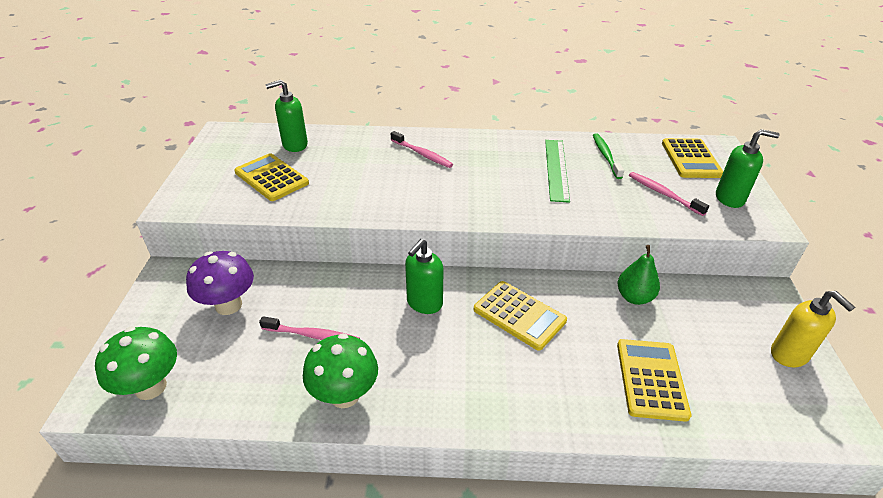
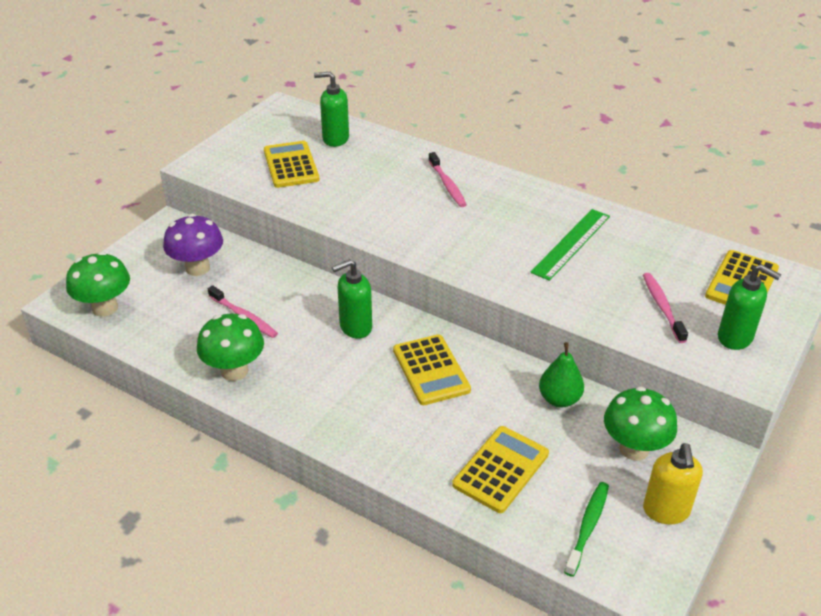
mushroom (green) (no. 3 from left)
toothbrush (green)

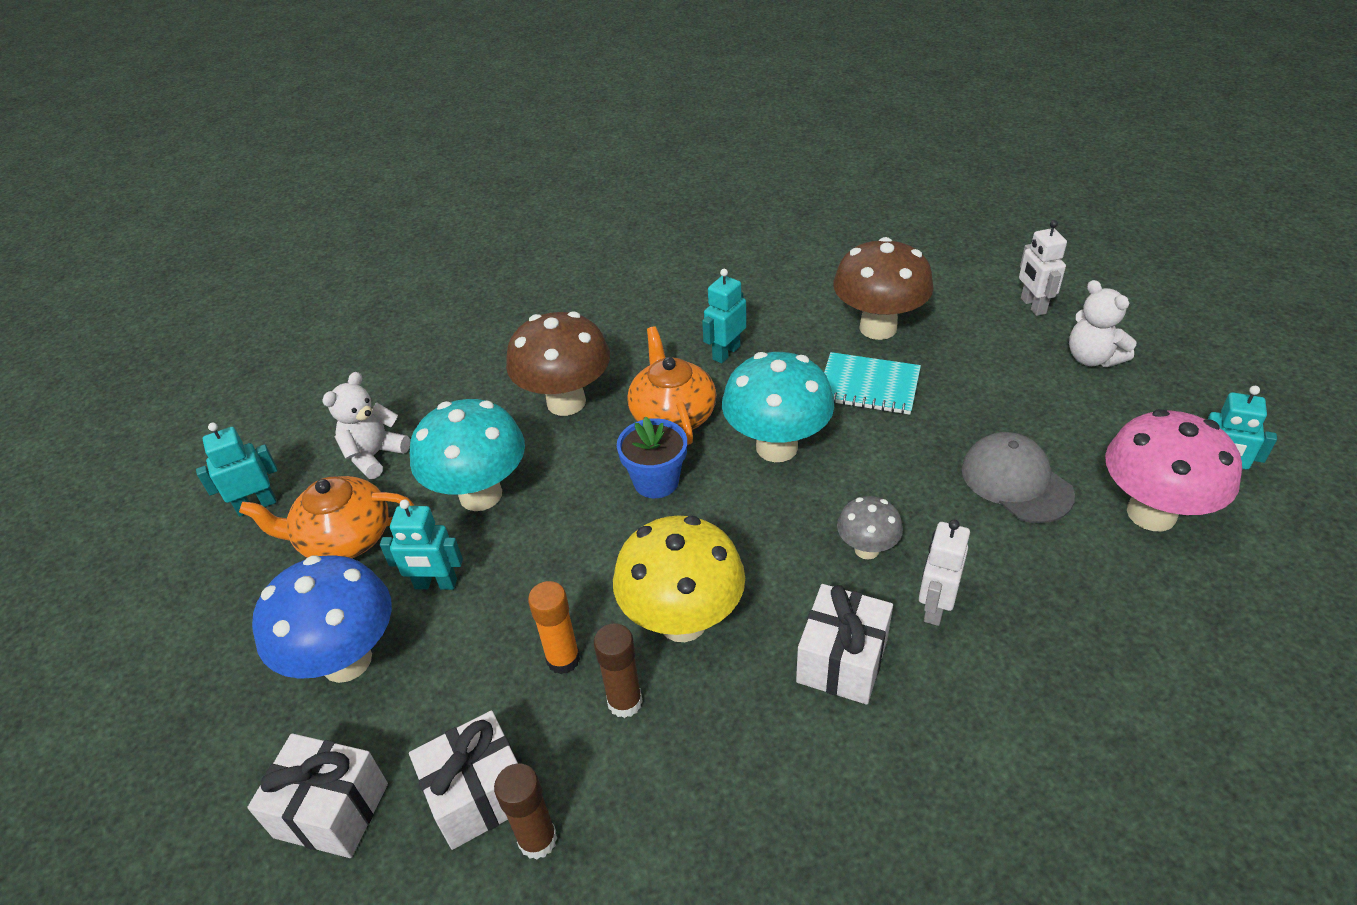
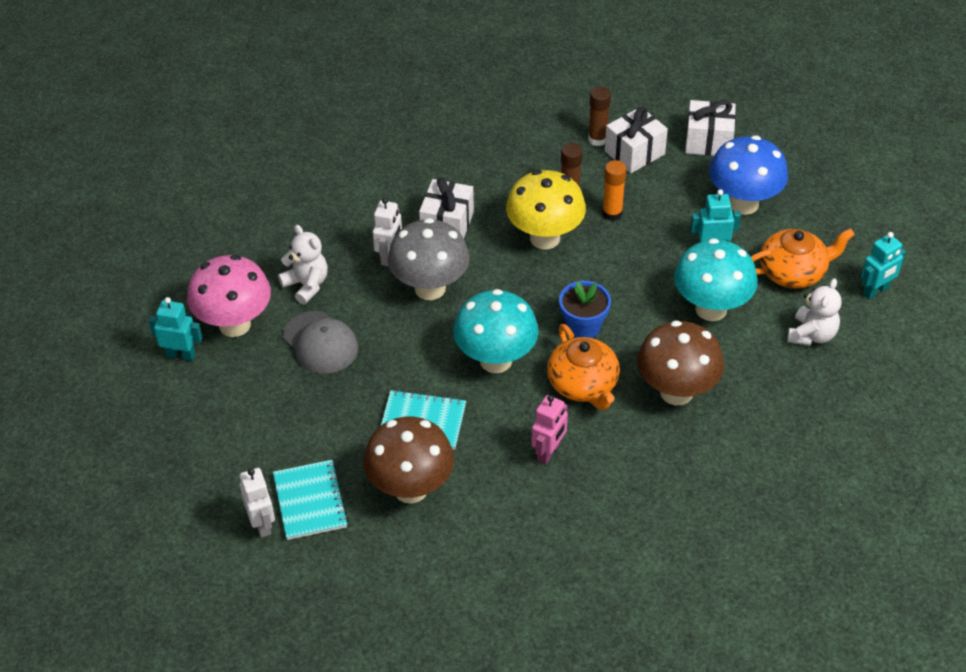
notebook (turquoise) (no. 1 from left)
teddy bear (white) (no. 1 from left)
robot (pink)
mushroom (grey)

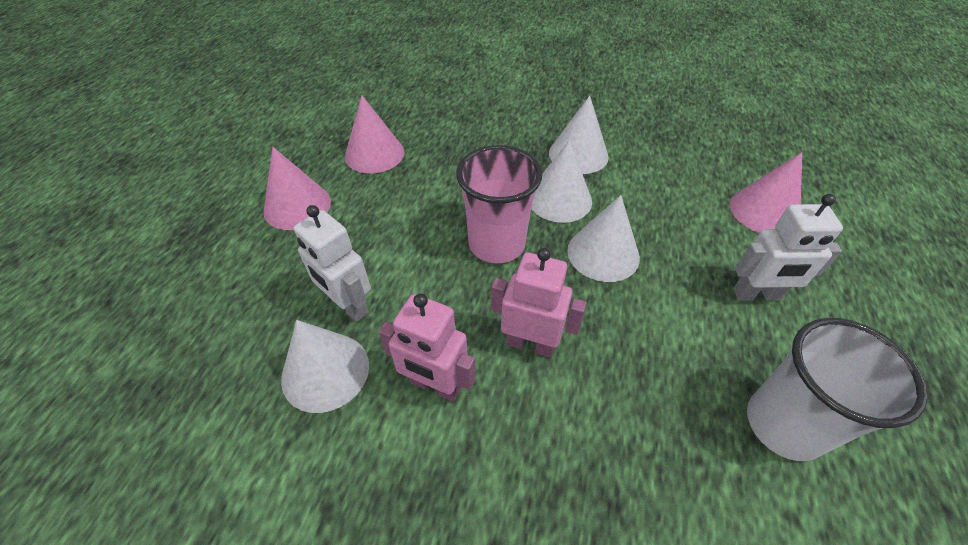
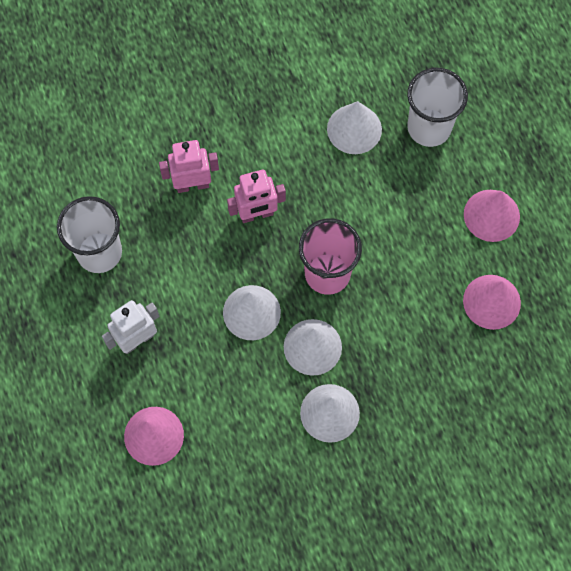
robot (white) (no. 1 from left in the first image)
cup (white) (no. 2 from left)
robot (pink) (no. 1 from left)

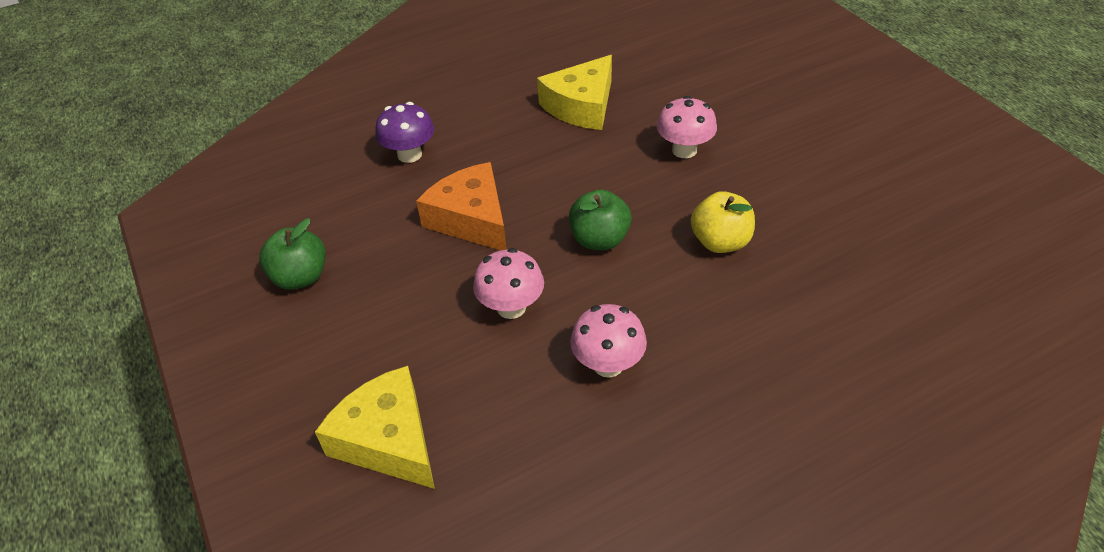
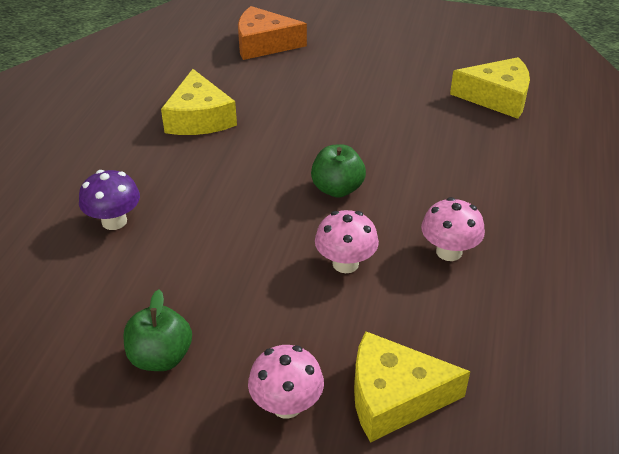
apple (yellow)
cheese (yellow) (no. 3 from left)
cheese (orange)
mushroom (pink) (no. 1 from left)

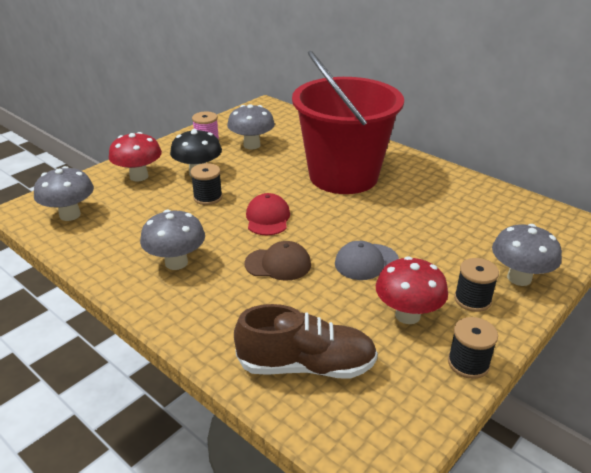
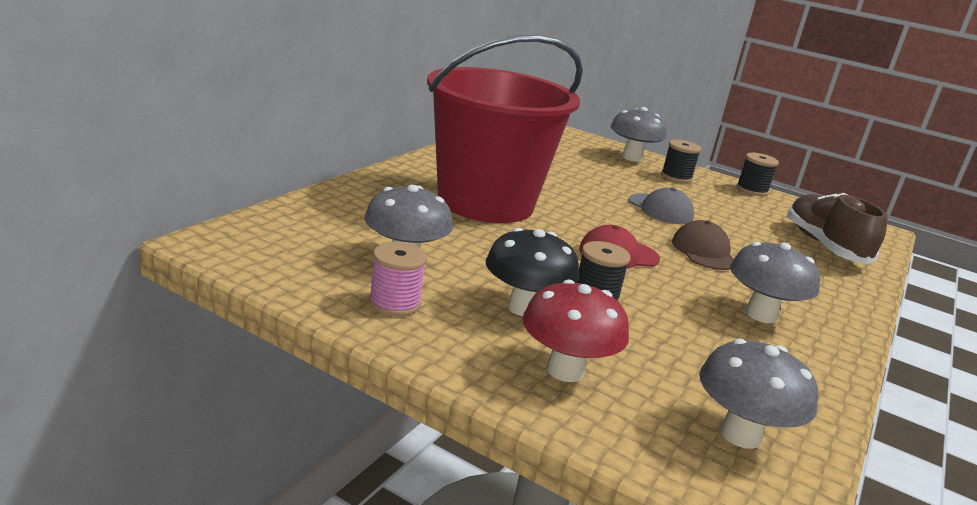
mushroom (red) (no. 2 from left in the first image)

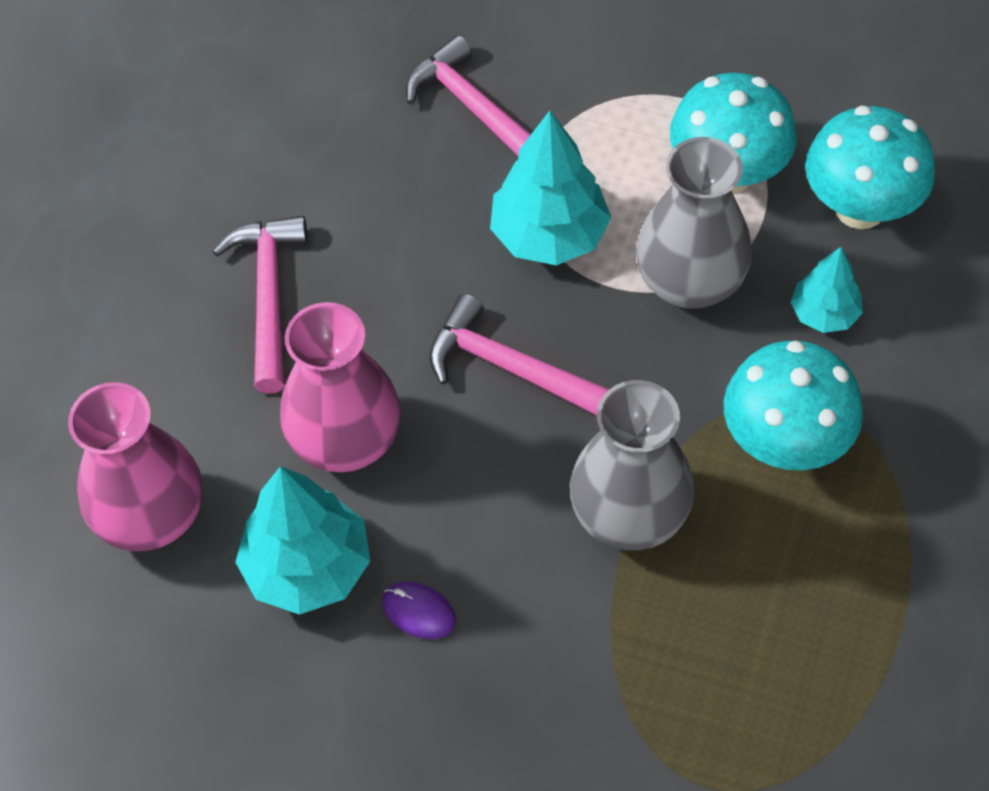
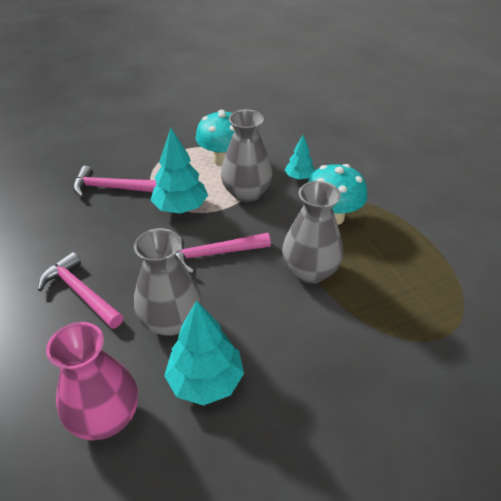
mouse (purple)
mushroom (turquoise) (no. 3 from left in the first image)
vase (grey) (no. 1 from left)

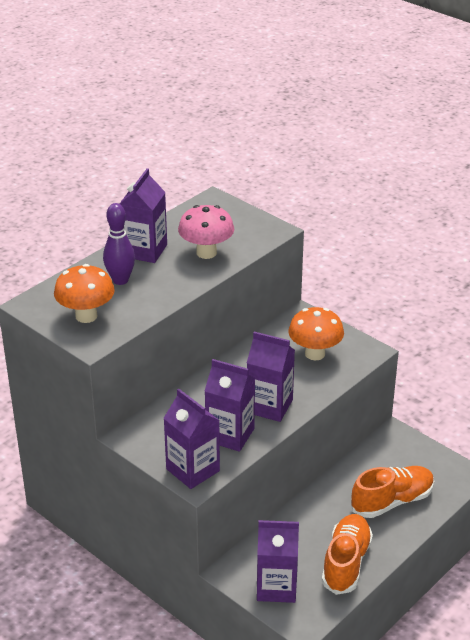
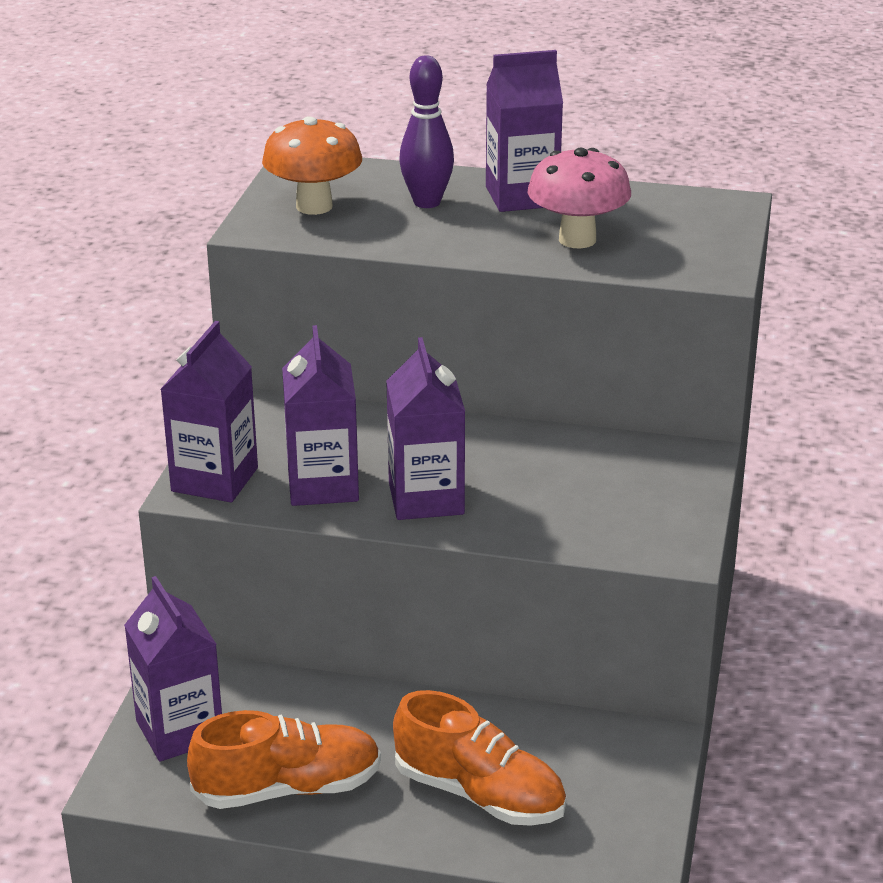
mushroom (orange) (no. 2 from left in the first image)

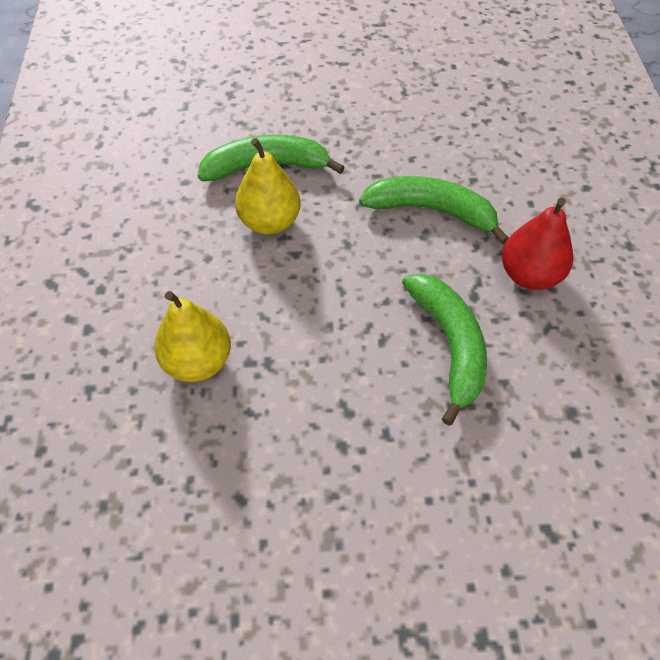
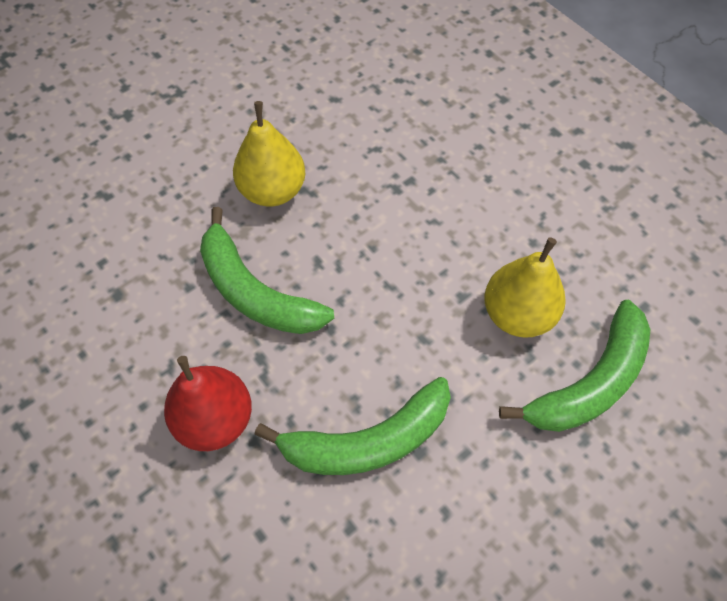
pear (yellow) (no. 1 from left)

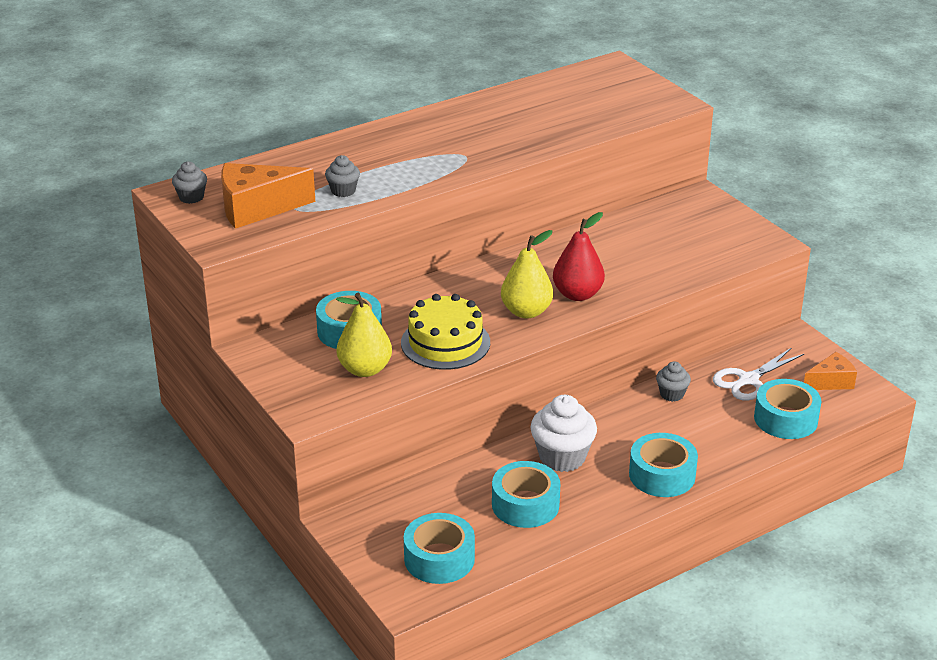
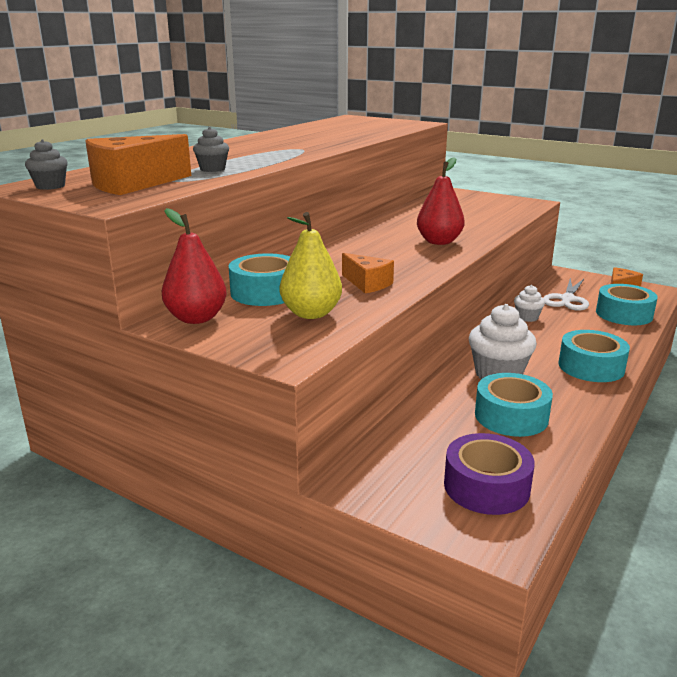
pear (yellow) (no. 2 from left in the first image)
pear (red) (no. 1 from left)
cheese (orange) (no. 2 from left)
tape (purple)
cupcake (white) (no. 2 from left)

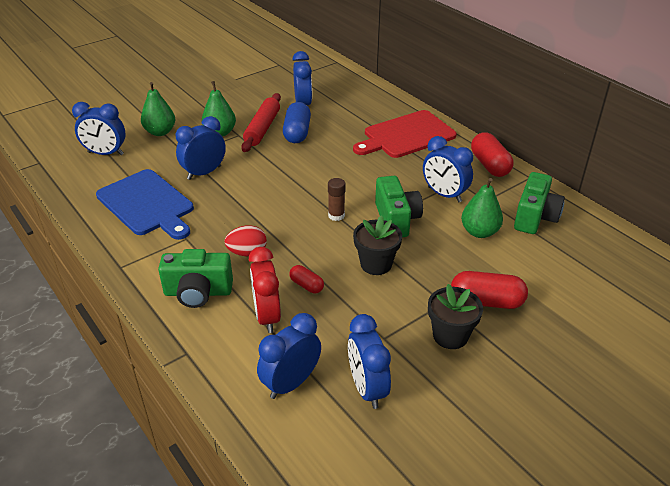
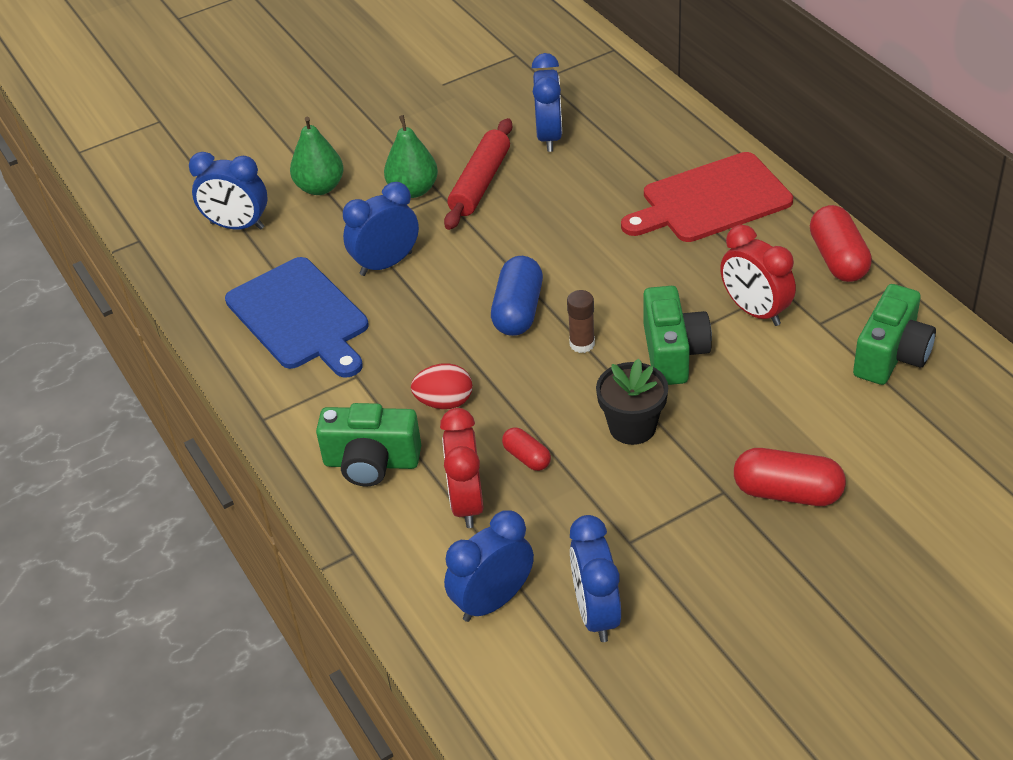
flower pot (black) (no. 2 from left in the first image)
pear (green) (no. 3 from left in the first image)
capsule (blue)
clock (red) (no. 2 from left)

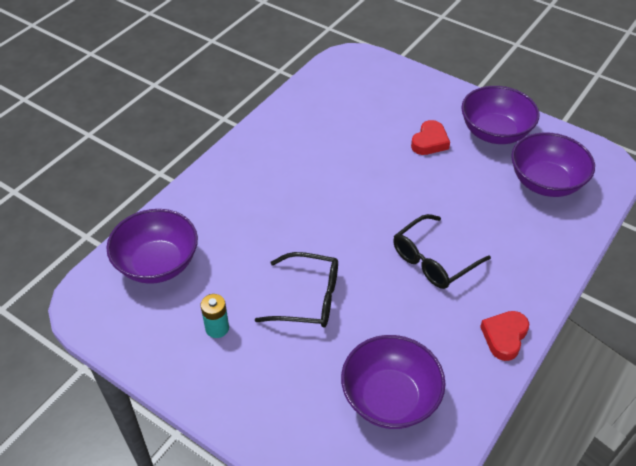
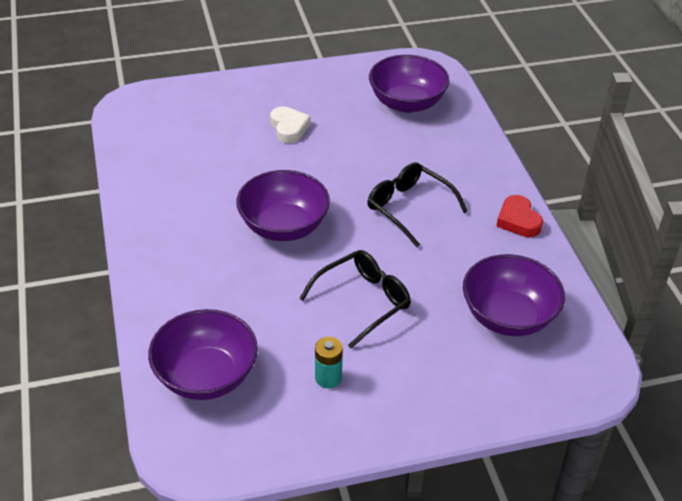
bowl (purple) (no. 2 from left)
heart (white)
glasses (black) (no. 2 from left)

